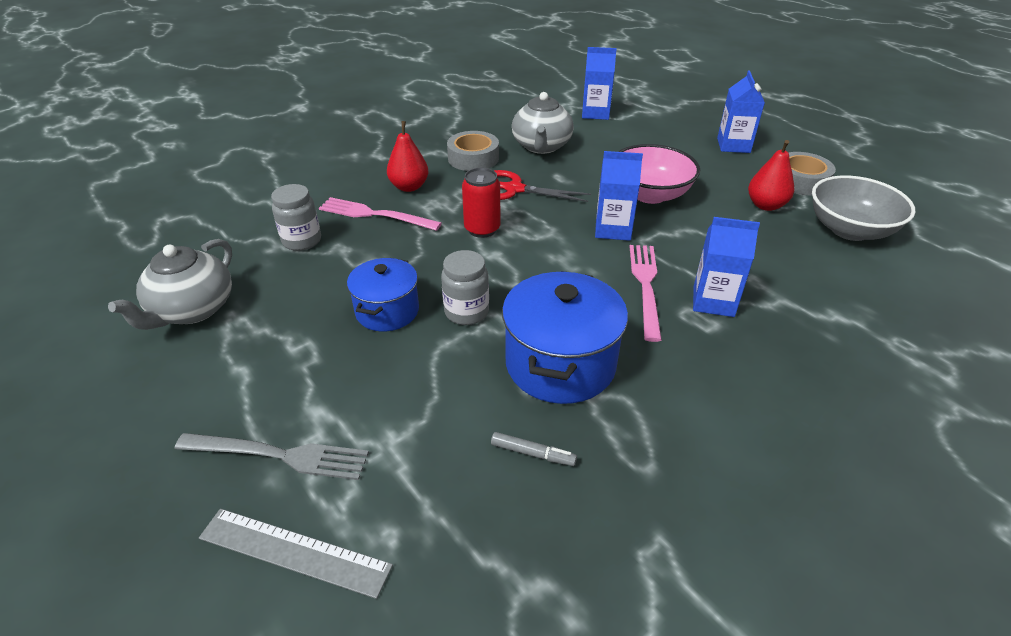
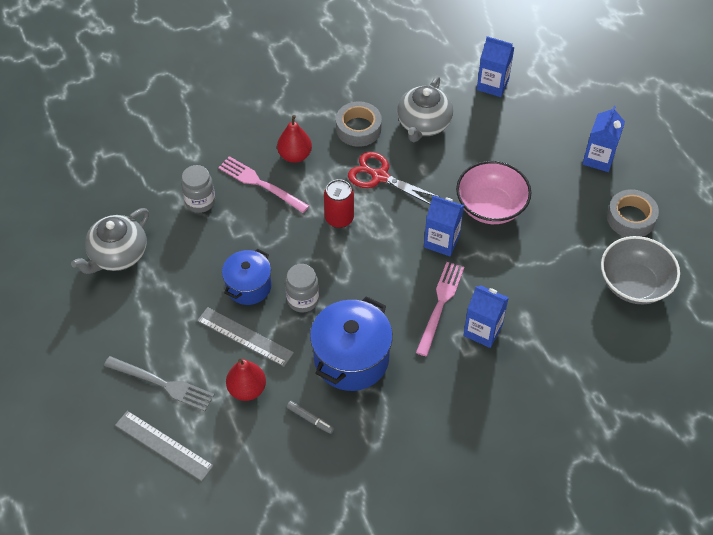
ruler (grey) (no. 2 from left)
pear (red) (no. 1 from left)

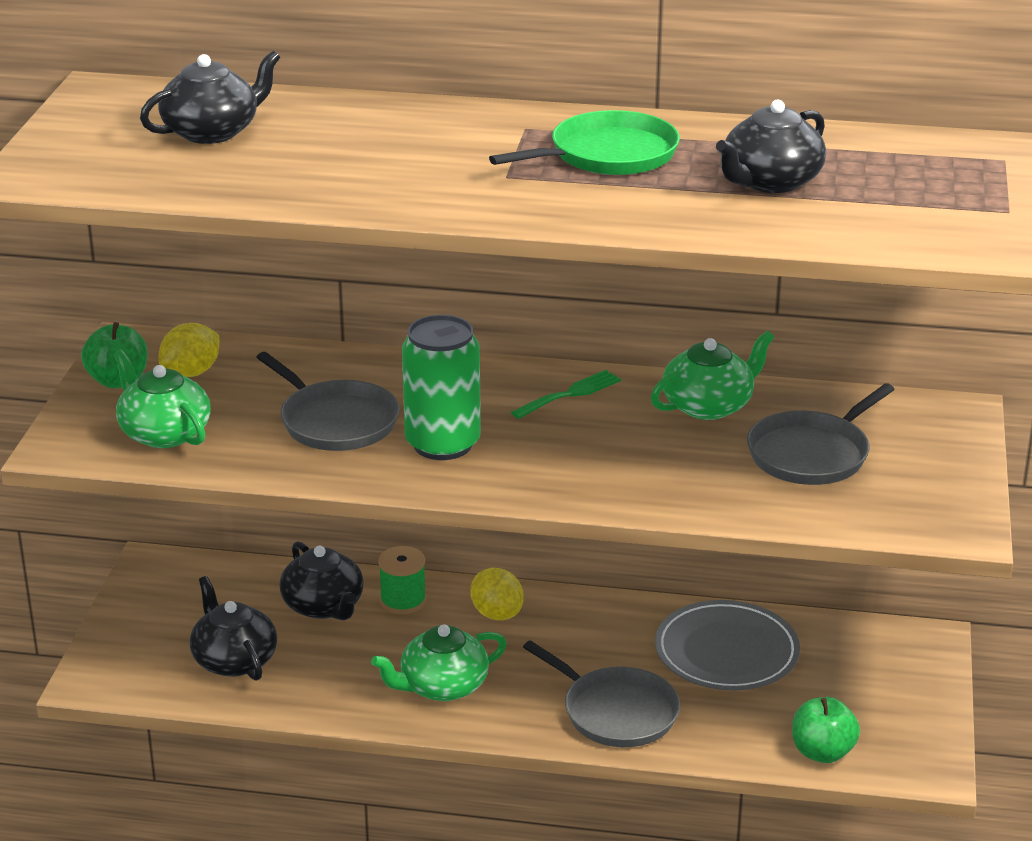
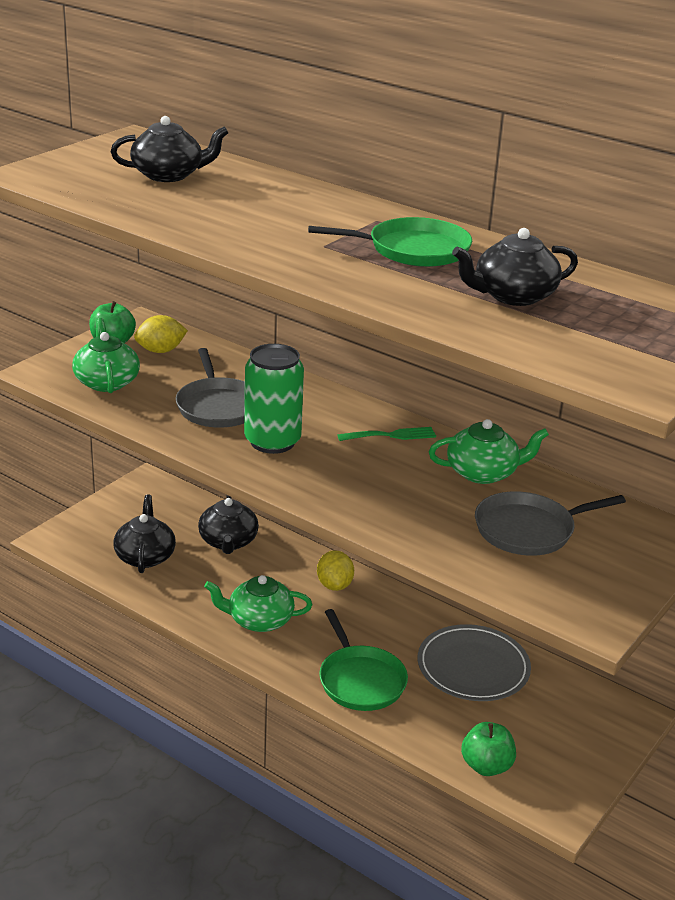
spool (green)
pan (green) (no. 1 from left)

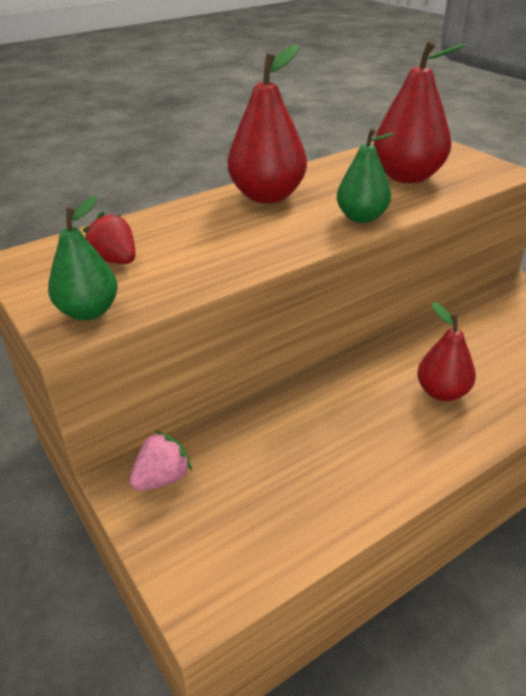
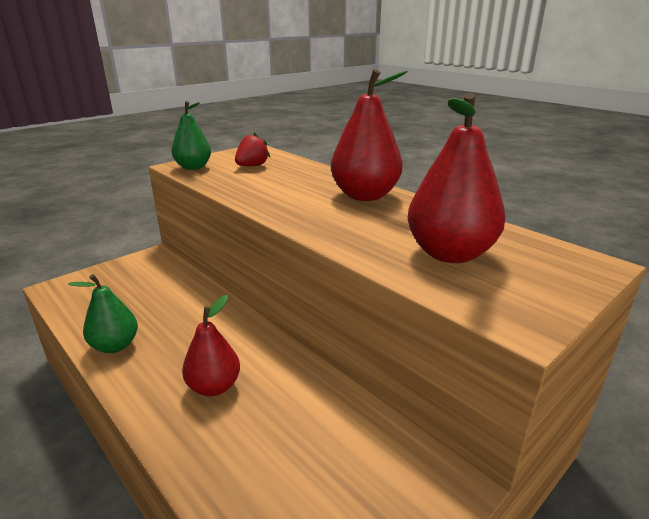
strawberry (pink)
pear (green) (no. 1 from left)

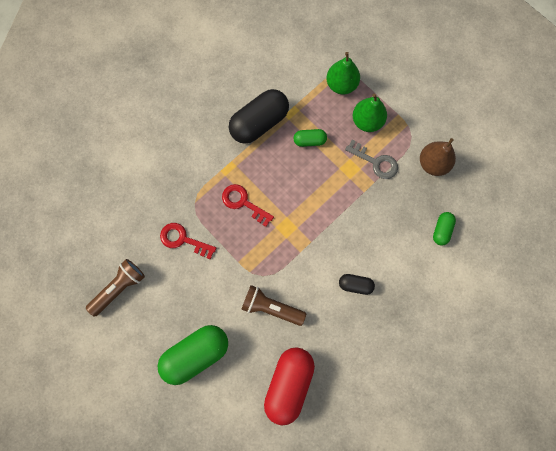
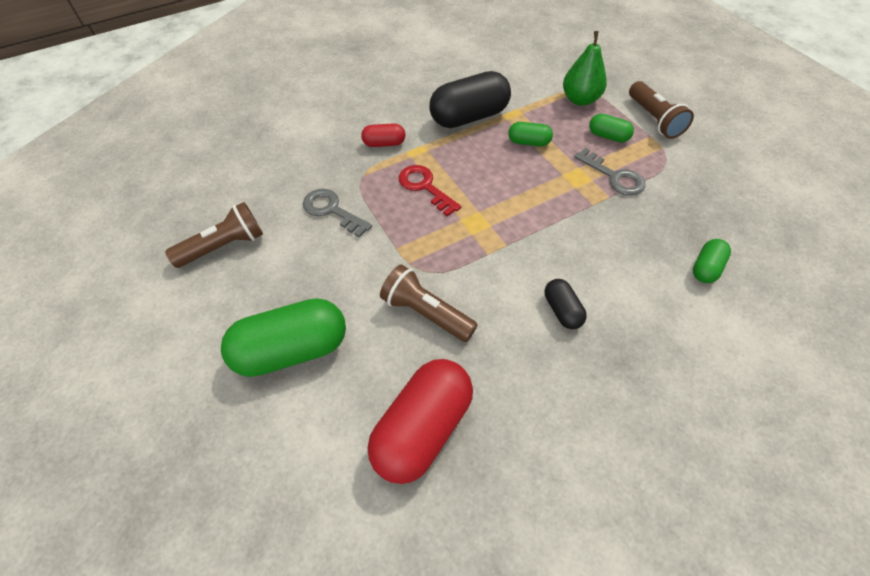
pear (brown)
capsule (red) (no. 1 from left)
flashlight (brown) (no. 3 from left)
capsule (green) (no. 3 from left)
key (grey) (no. 1 from left)
capsule (black) (no. 2 from left)

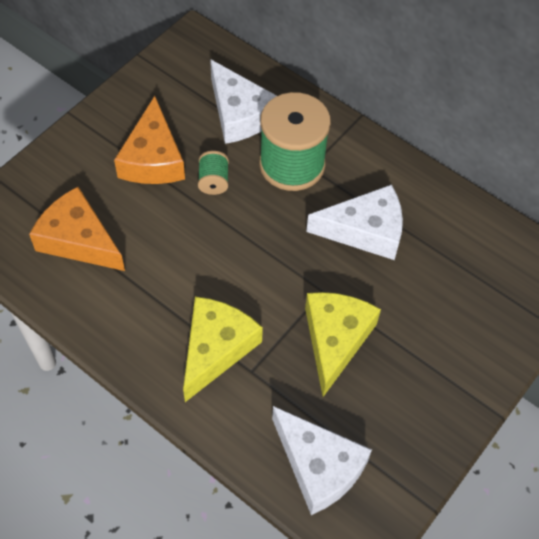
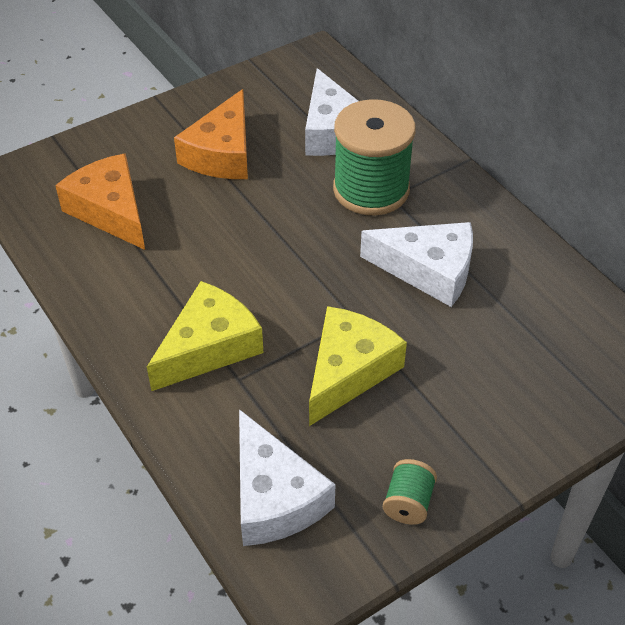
spool (green) (no. 2 from left)

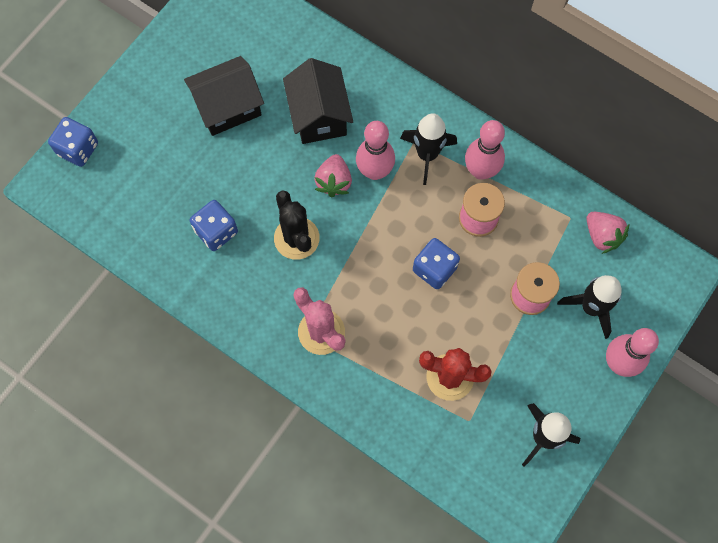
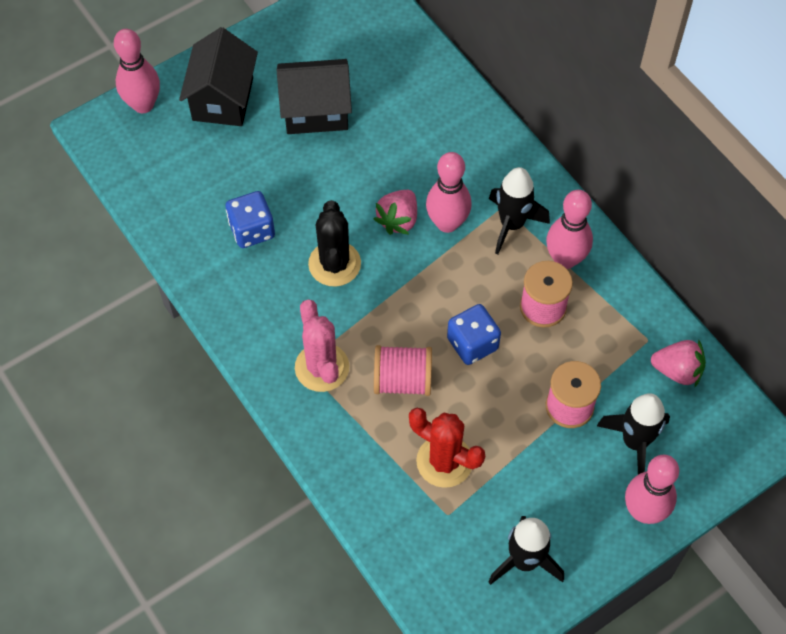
spool (pink) (no. 1 from left)
house (black) (no. 1 from left)
bowling pin (pink) (no. 1 from left)
strawberry (pink) (no. 2 from left)

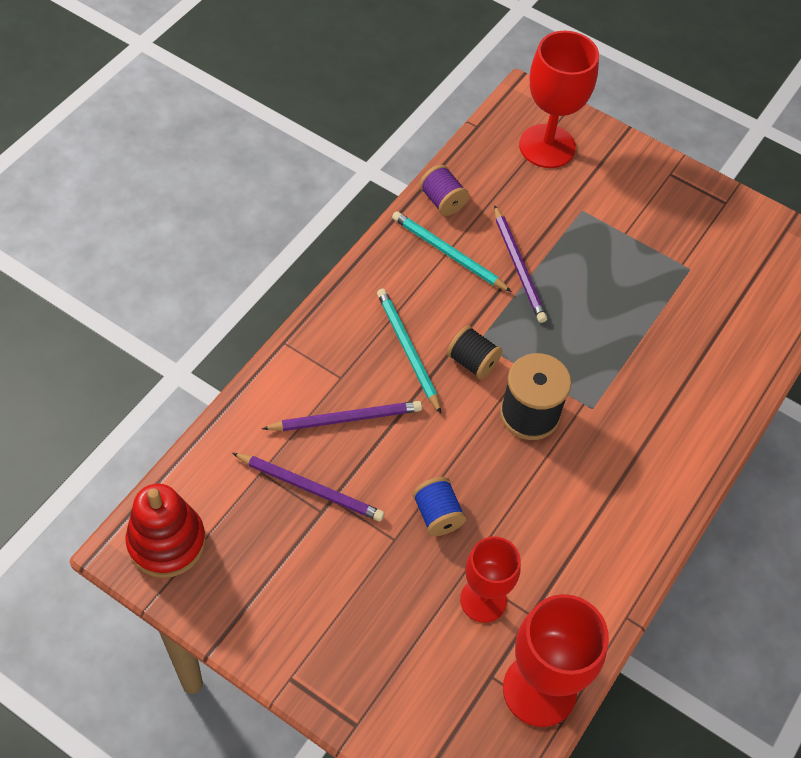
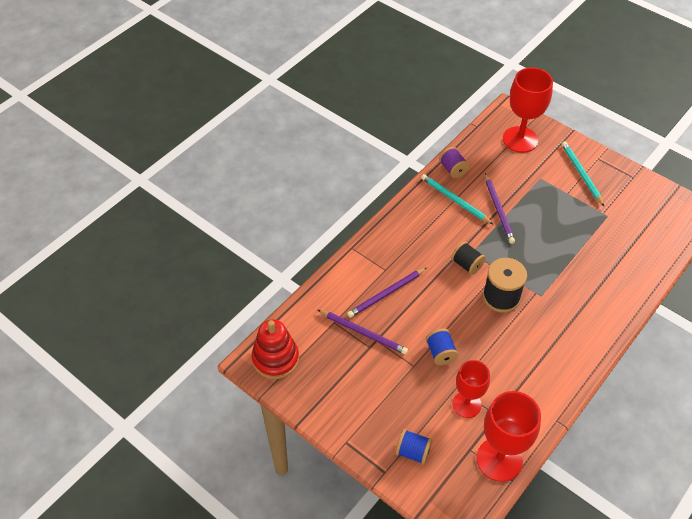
spool (blue) (no. 1 from left)
pencil (turquoise) (no. 2 from left)
pencil (purple) (no. 2 from left)

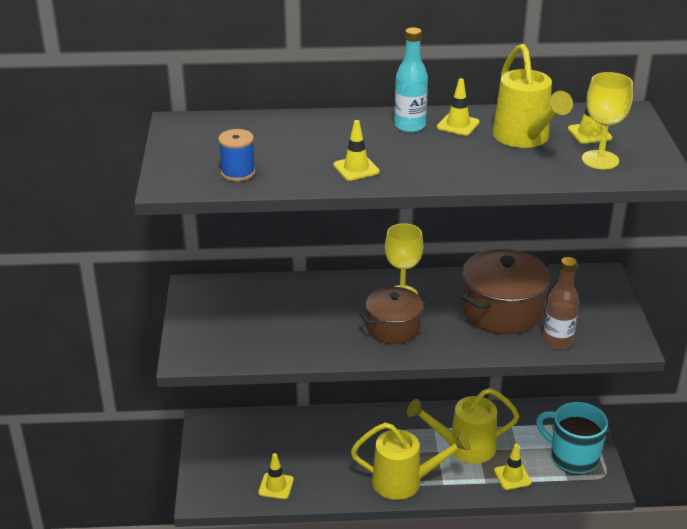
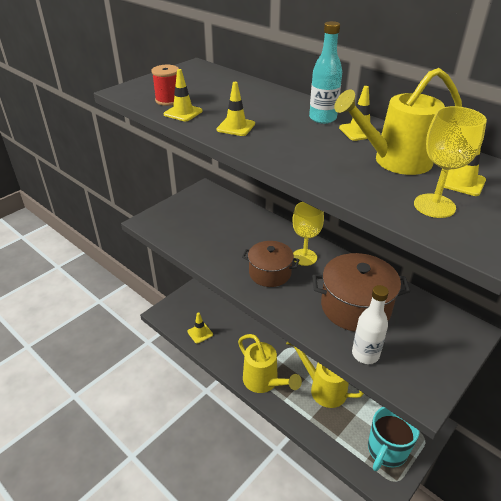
traffic cone (yellow) (no. 1 from left)
spool (red)
bottle (white)
watering can (yellow) (no. 3 from left)
mug (turquoise)

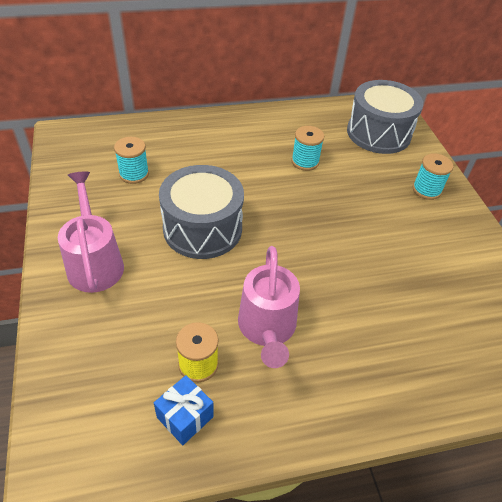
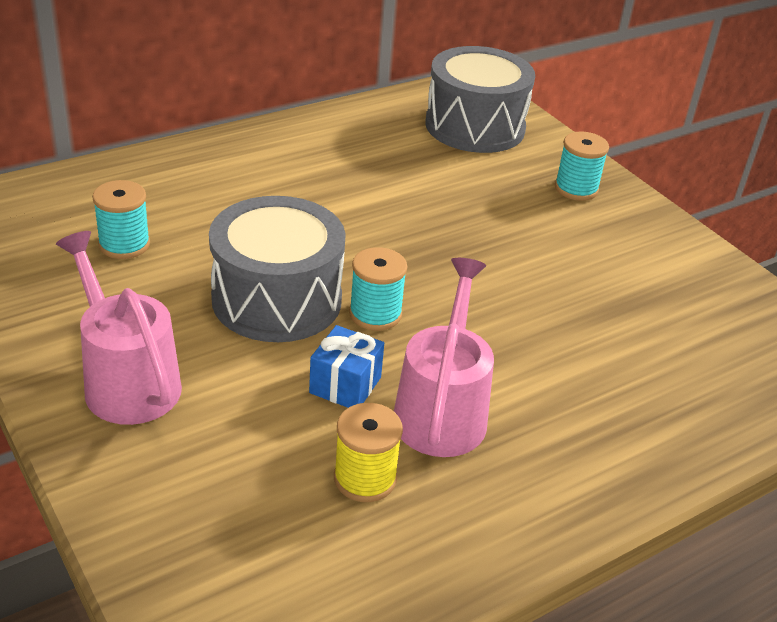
gift (blue)
spool (turquoise) (no. 2 from left)
watering can (pink) (no. 2 from left)

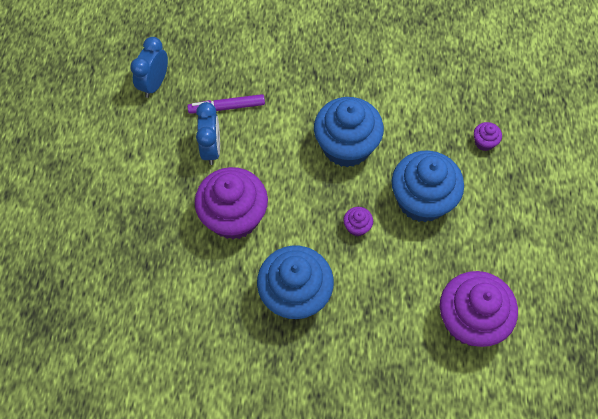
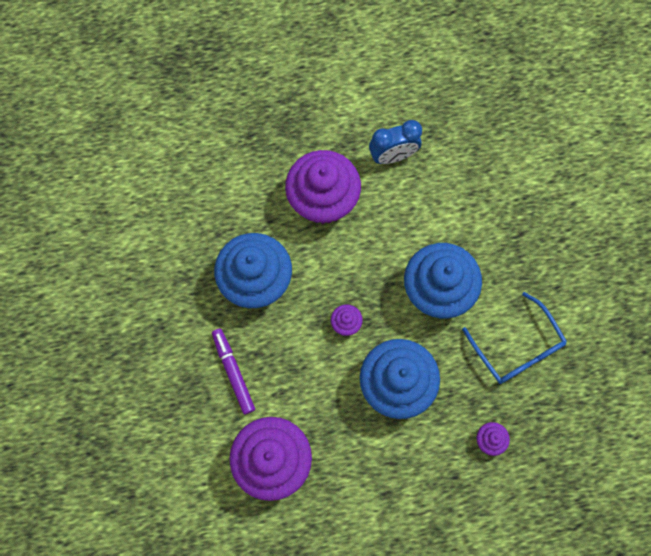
clock (blue) (no. 1 from left in the first image)
glasses (blue)
marker (purple)

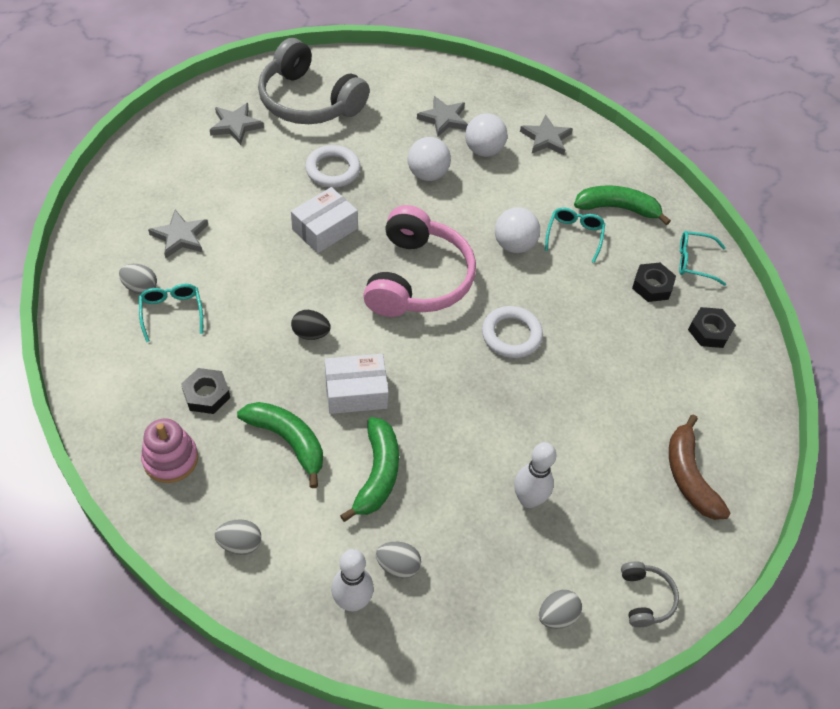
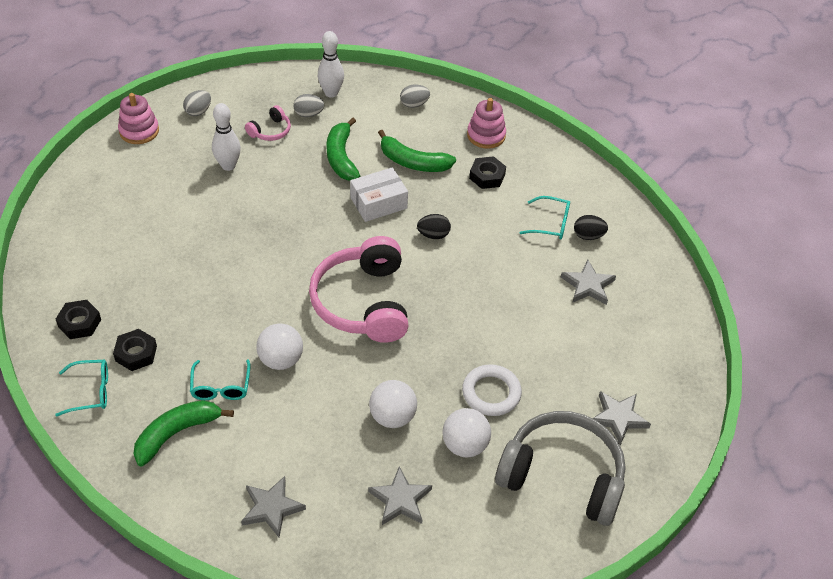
box (white) (no. 1 from left in the first image)
ring (white) (no. 2 from left in the first image)
banana (brown)
headphones (pink) (no. 1 from left)
ball (white) (no. 3 from left)
stacking toy (pink) (no. 1 from left)
egg (black) (no. 2 from left)
glasses (turquoise) (no. 3 from left)
banana (green) (no. 1 from left)

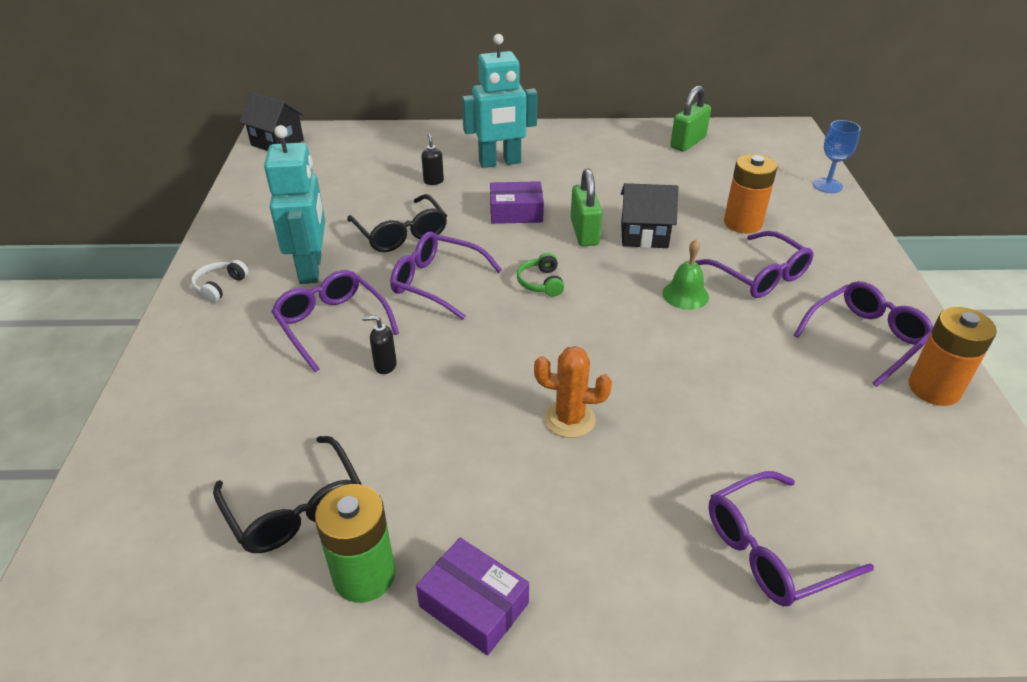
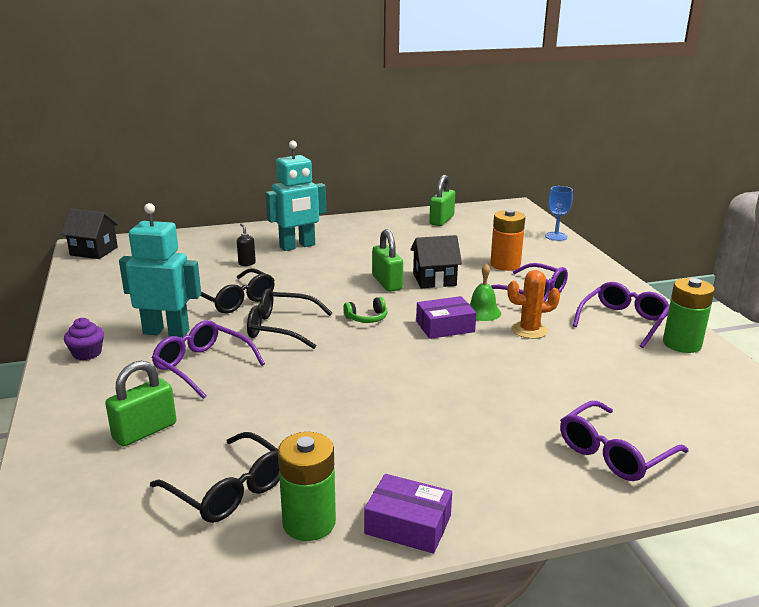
soap dispenser (black) (no. 1 from left in the first image)
padlock (green) (no. 1 from left)
box (purple) (no. 2 from left)
cactus (orange)
cupcake (purple)
glasses (black) (no. 3 from left)
battery (green) (no. 2 from left)
robot (turquoise) (no. 1 from left)
headphones (green)

